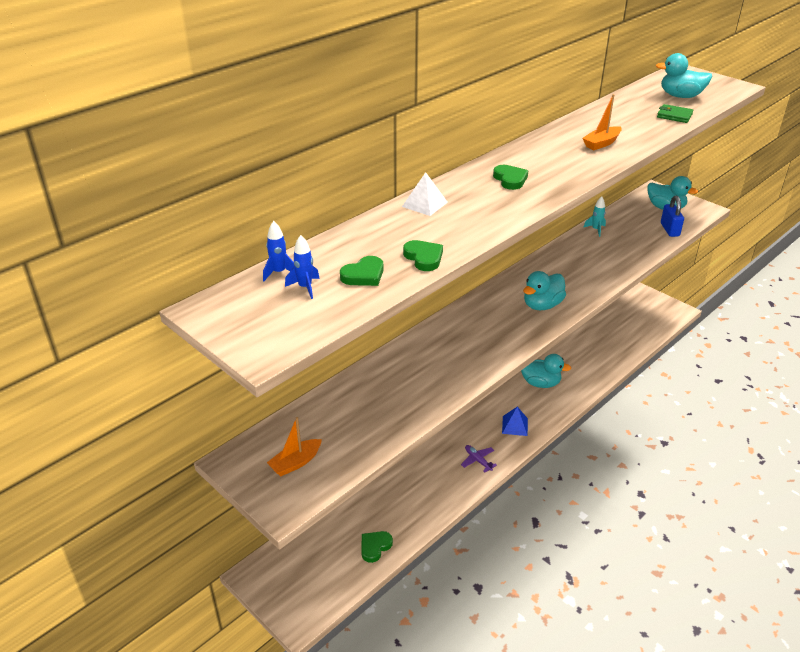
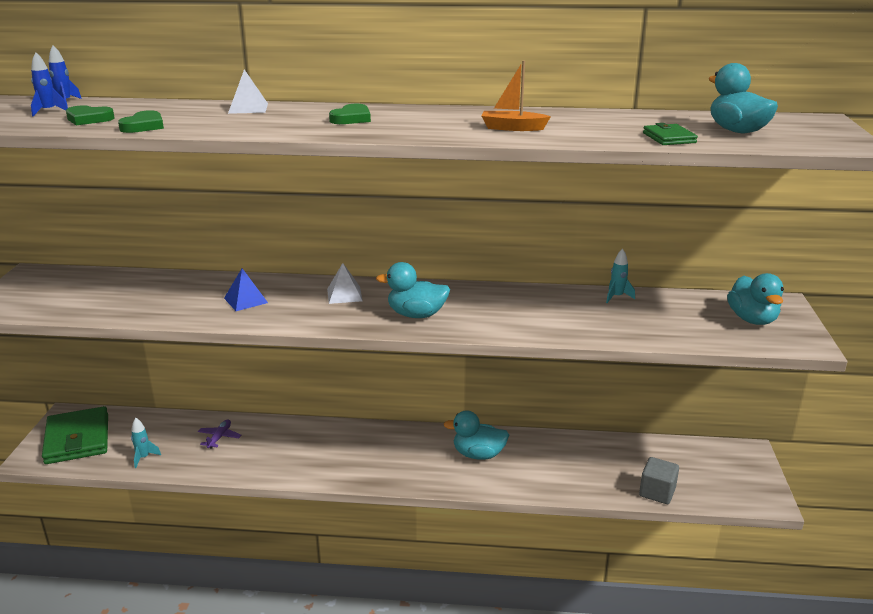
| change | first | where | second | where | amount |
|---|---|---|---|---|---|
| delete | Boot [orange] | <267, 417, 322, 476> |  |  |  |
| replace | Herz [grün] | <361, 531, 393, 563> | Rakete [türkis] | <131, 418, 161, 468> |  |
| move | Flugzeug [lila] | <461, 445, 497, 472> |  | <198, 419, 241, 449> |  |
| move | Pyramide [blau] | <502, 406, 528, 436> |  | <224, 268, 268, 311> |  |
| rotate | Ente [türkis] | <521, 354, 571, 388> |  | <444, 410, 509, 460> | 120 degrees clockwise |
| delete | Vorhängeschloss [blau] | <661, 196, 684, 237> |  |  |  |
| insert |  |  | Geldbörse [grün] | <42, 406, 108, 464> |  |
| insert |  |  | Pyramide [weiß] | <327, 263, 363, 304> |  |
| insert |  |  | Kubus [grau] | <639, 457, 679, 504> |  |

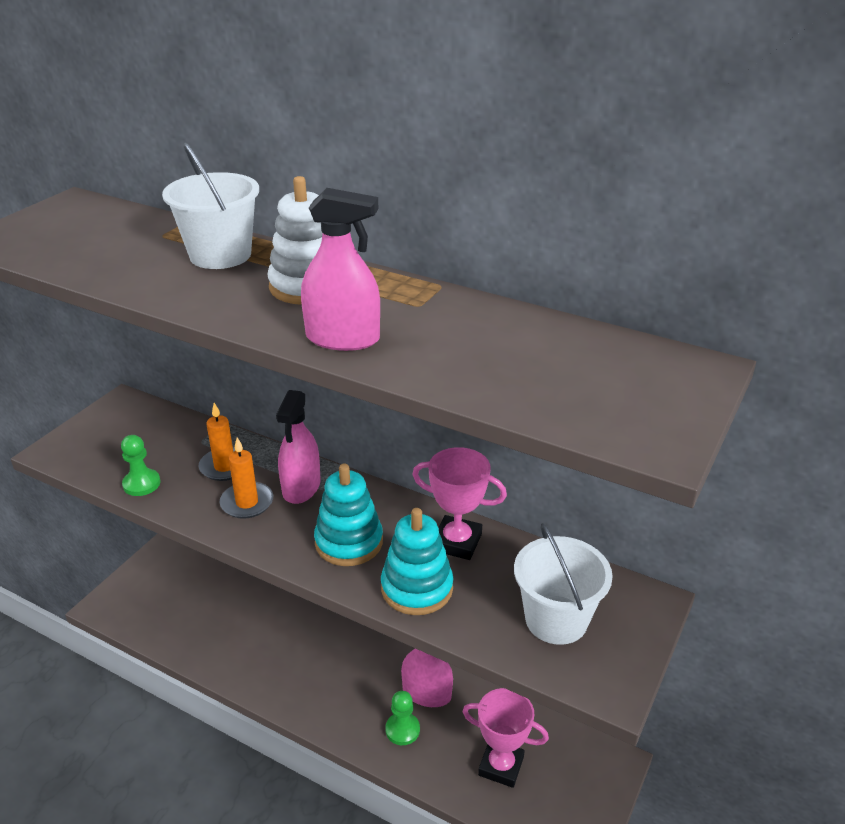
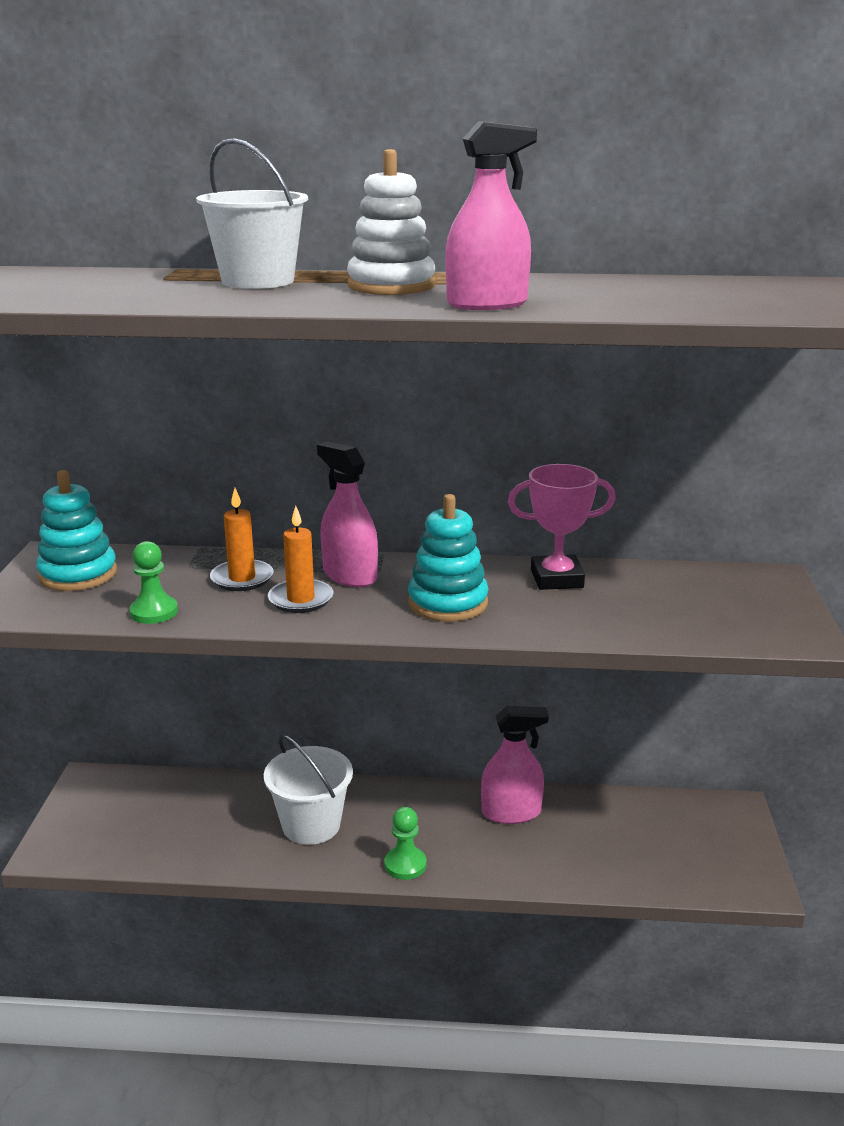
| change | first | where | second | where | amount |
|---|---|---|---|---|---|
| rotate | Sprühflasche [rosa] | <276, 390, 321, 504> |  | <317, 442, 378, 587> | 150 degrees clockwise |
| move | Stapelspielzeug [türkis] | <381, 508, 453, 615> |  | <36, 470, 117, 591> |  |
| move | Bauer [grün] | <386, 691, 420, 745> |  | <384, 807, 426, 880> |  |
| delete | Pokal [rosa] | <462, 688, 549, 788> |  |  |  |
| move | Eimer [weiß] | <514, 523, 613, 645> |  | <264, 735, 353, 845> |  |

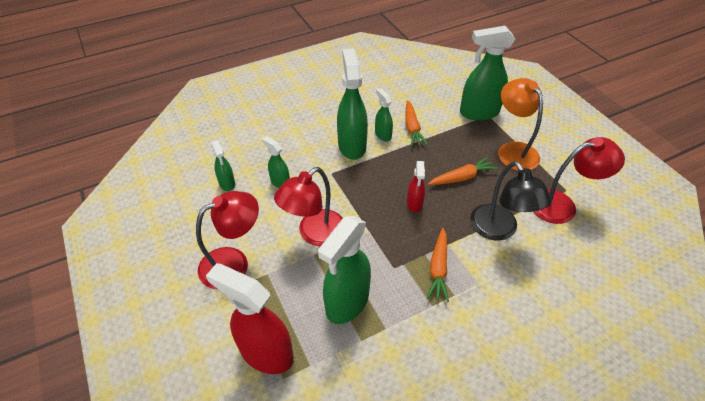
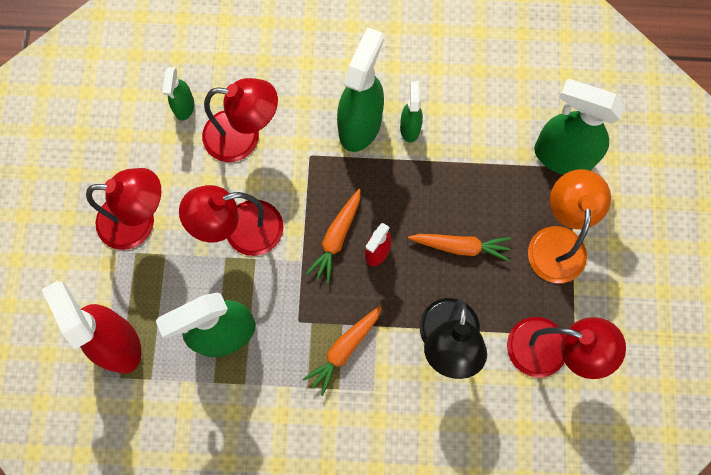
| change | first | where | second | where | amount |
|---|---|---|---|---|---|
| replace | Sprühflasche [grün] | <262, 136, 290, 188> | Lampe [rot] | <202, 78, 278, 162> |  |
| move | Karotte [orange] | <406, 100, 428, 147> |  | <306, 189, 361, 284> |  |

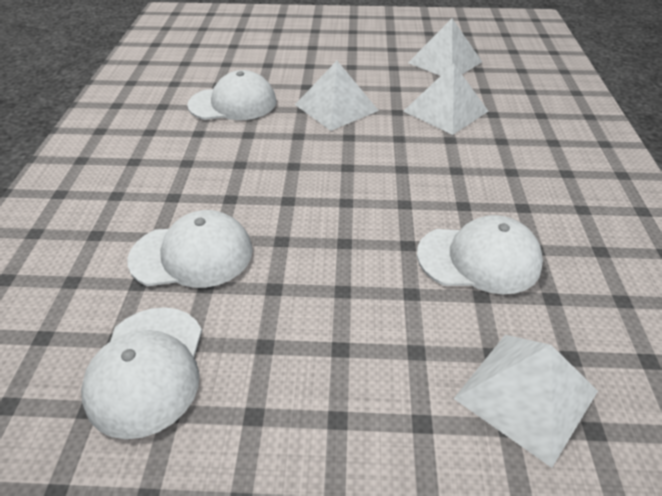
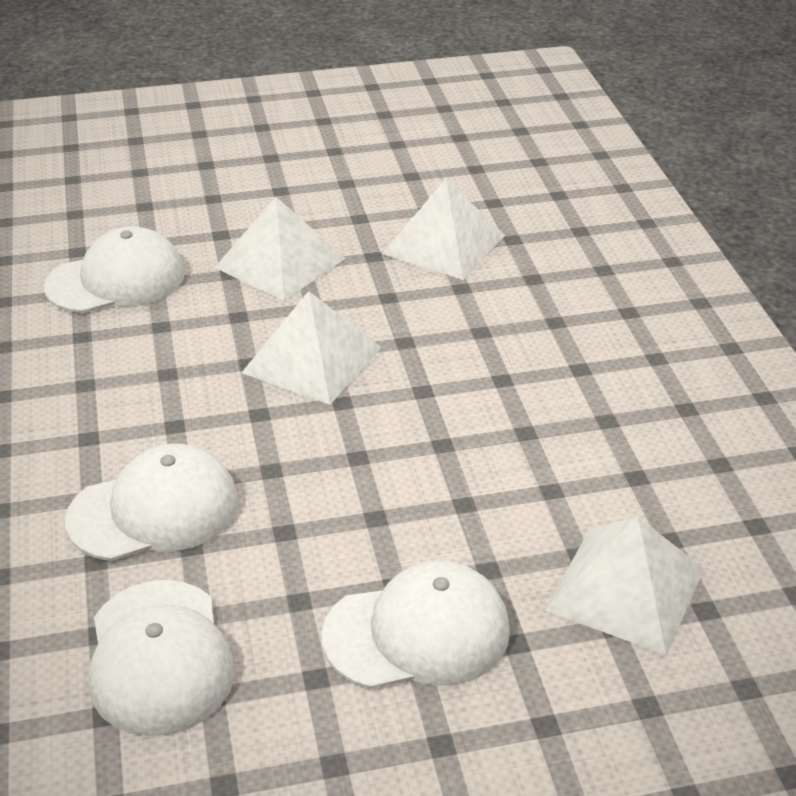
| change | first | where | second | where | amount |
|---|---|---|---|---|---|
| move | Pyramide [weiß] | <408, 18, 482, 76> |  | <241, 291, 382, 405> |  |
| move | Kappe [weiß] | <417, 215, 543, 294> |  | <321, 560, 510, 689> |  |

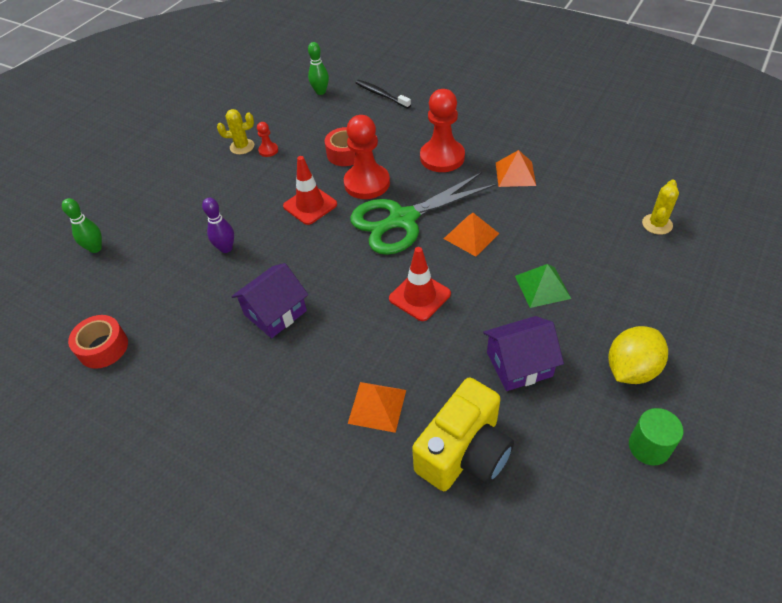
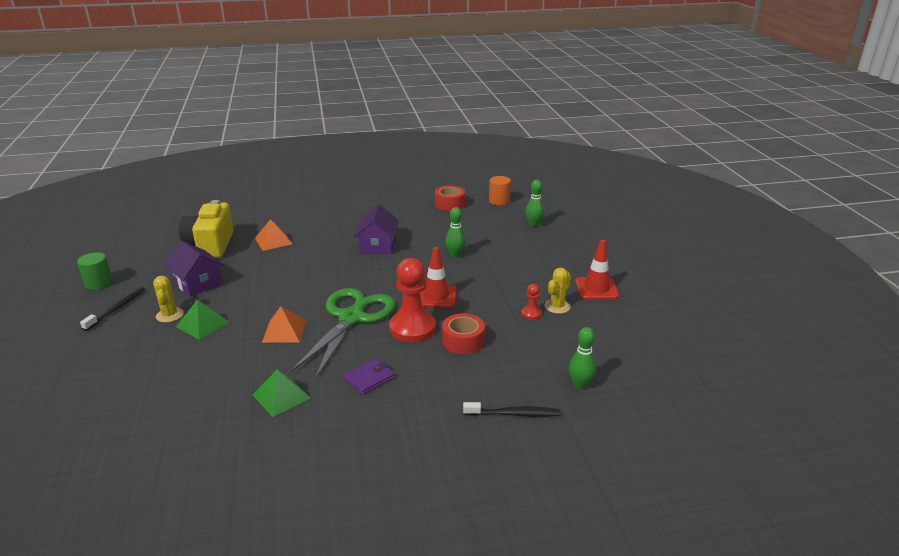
| change | first | where | second | where | amount |
|---|---|---|---|---|---|
| recolor | Bowlingkegel [lila] | <202, 198, 234, 253> | Bowlingkegel [grün] | <446, 207, 466, 258> |  |
| move | Leitkegel [rot] | <389, 247, 451, 321> |  | <576, 240, 619, 299> |  |
| replace | Bauer [rot] | <420, 89, 465, 172> | Geldbörse [lila] | <344, 358, 395, 395> |  |
| rotate | Haus [lila] | <483, 316, 564, 391> |  | <164, 240, 224, 297> | 75 degrees counterclockwise |
| recolor | Pyramide [orange] | <496, 150, 536, 187> | Pyramide [grün] | <252, 370, 310, 417> |  |
| replace | Zitrone [gelb] | <608, 326, 668, 384> | Zahnbürste [schwarz] | <80, 287, 145, 331> |  |
| move | Kaktus [gelb] | <642, 180, 679, 235> |  | <153, 276, 184, 323> |  |
| insert |  |  | Vollzylinder [orange] | <489, 176, 511, 205> |  |

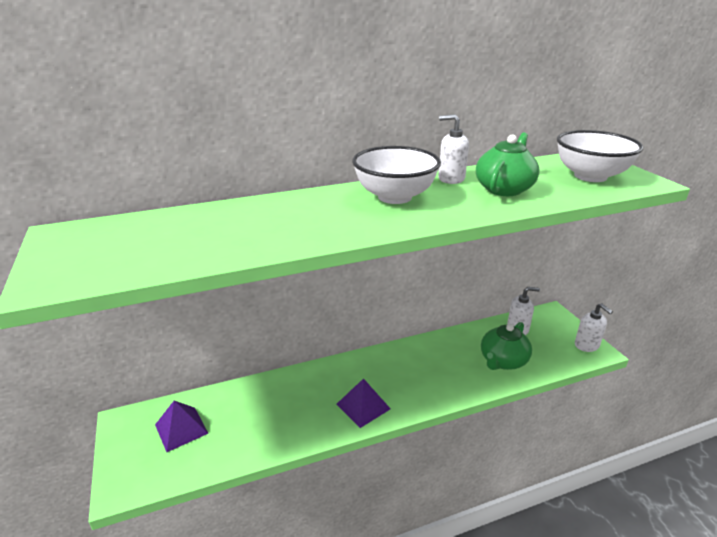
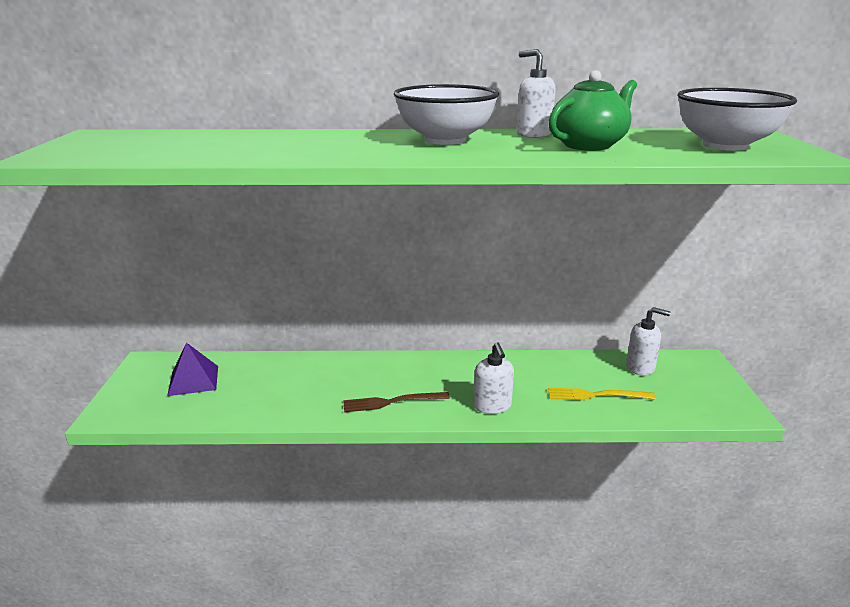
| change | first | where | second | where | amount |
|---|---|---|---|---|---|
| replace | Pyramide [lila] | <336, 378, 391, 428> | Gabel [braun] | <343, 392, 450, 412> |  |
| replace | Teekanne [grün] | <481, 322, 532, 370> | Gabel [gelb] | <548, 388, 656, 400> |  |
| move | Seifenspender [weiß] | <575, 303, 613, 352> |  | <473, 342, 514, 414> |  |

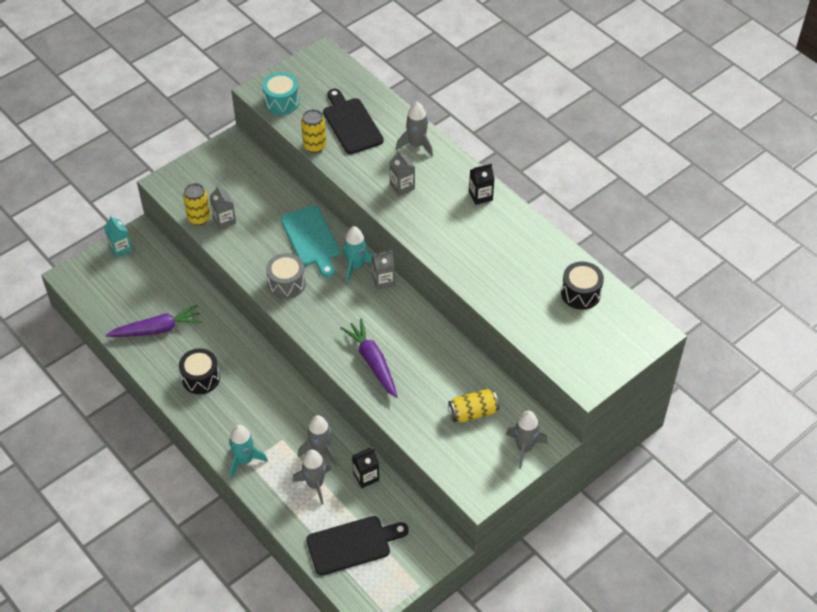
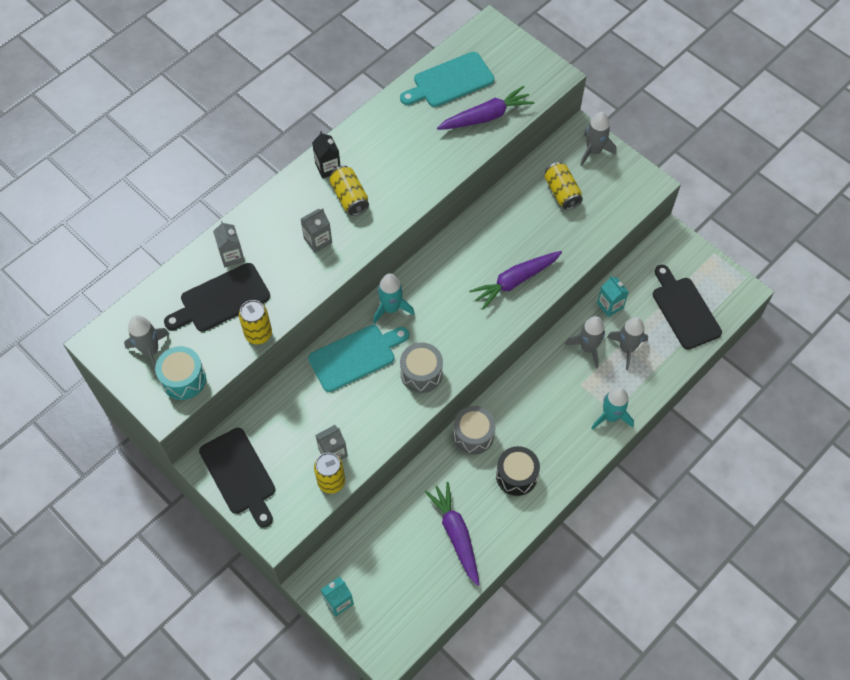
| change | first | where | second | where | amount |
|---|---|---|---|---|---|
| recolor | Getränkekarton [schwarz] | <352, 448, 379, 488> | Getränkekarton [türkis] | <597, 276, 629, 317> |  |
| move | Getränkekarton [grau] | <372, 251, 395, 289> |  | <213, 221, 245, 267> |  |
| move | Rakete [grau] | <396, 102, 433, 156> |  | <124, 315, 170, 369> |  |
| replace | Trommel [schwarz] | <561, 261, 604, 310> | Schneidebrett [türkis] | <400, 52, 494, 107> |  |
| insert |  |  | Schneidebrett [schwarz] | <199, 428, 275, 528> |  |
| insert |  |  | Dose [gelb] | <329, 165, 369, 216> |  |
| insert |  |  | Karotte [lila] | <437, 86, 534, 130> |  |
| insert |  |  | Trommel [grau] | <453, 406, 495, 455> |  |

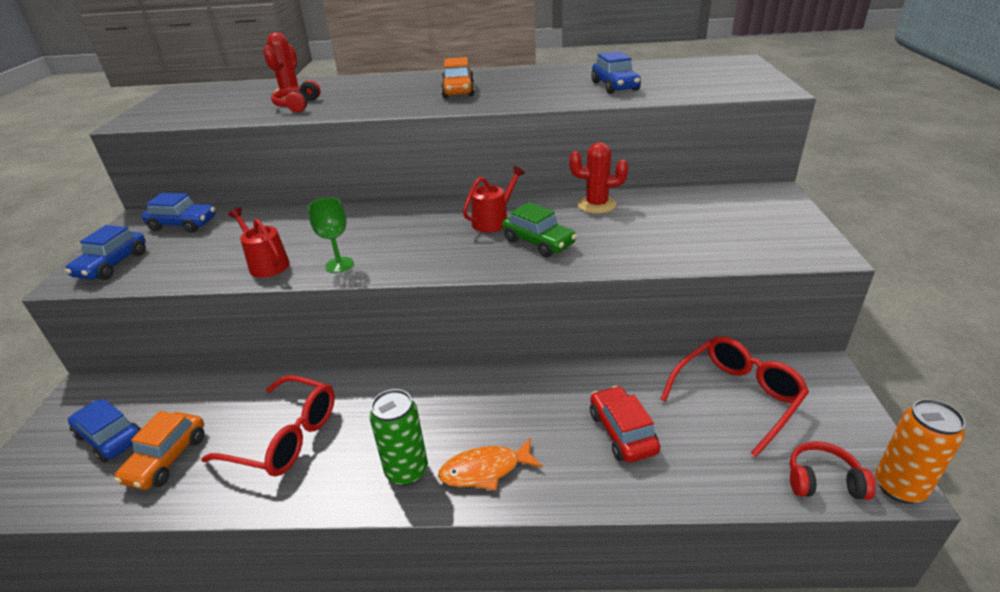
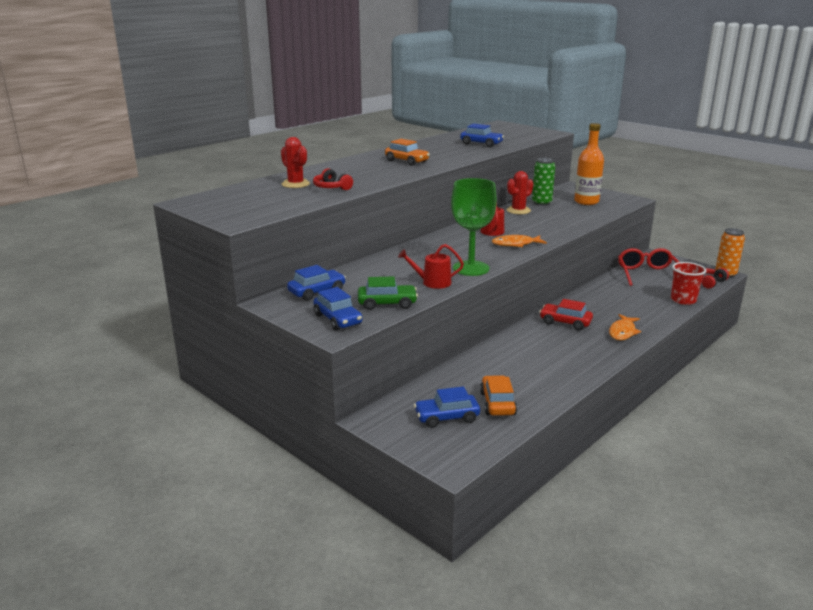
| change | first | where | second | where | amount |
|---|---|---|---|---|---|
| rotate | Auto [orange] | <114, 411, 205, 490> |  | <480, 375, 517, 416> | 150 degrees counterclockwise |
| delete | Brille [rot] | <201, 375, 335, 476> |  |  |  |
| resize | Kelch [grün] | <308, 197, 354, 273> |  | <451, 178, 497, 276> | x1.90 |
| move | Dose [grün] | <370, 389, 428, 486> |  | <532, 158, 555, 206> |  |
| move | Auto [grün] | <502, 202, 577, 257> |  | <358, 276, 418, 310> |  |
| move | Auto [rot] | <590, 386, 660, 463> |  | <539, 299, 593, 330> |  |
| insert |  |  | Fisch [orange] | <492, 235, 547, 247> |  |
| insert |  |  | Flasche [orange] | <574, 123, 604, 205> |  |
| insert |  |  | Becher [rot] | <671, 262, 706, 305> |  |

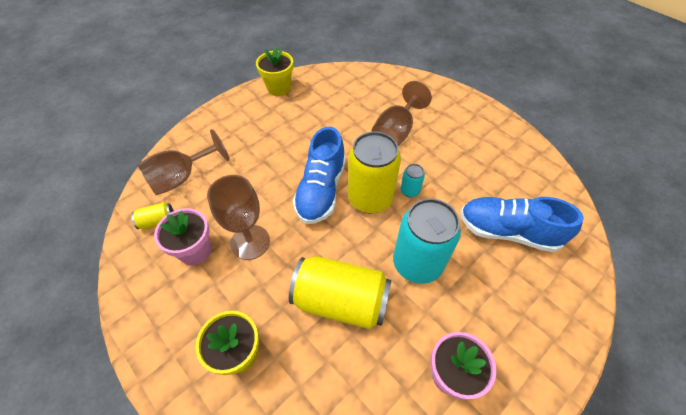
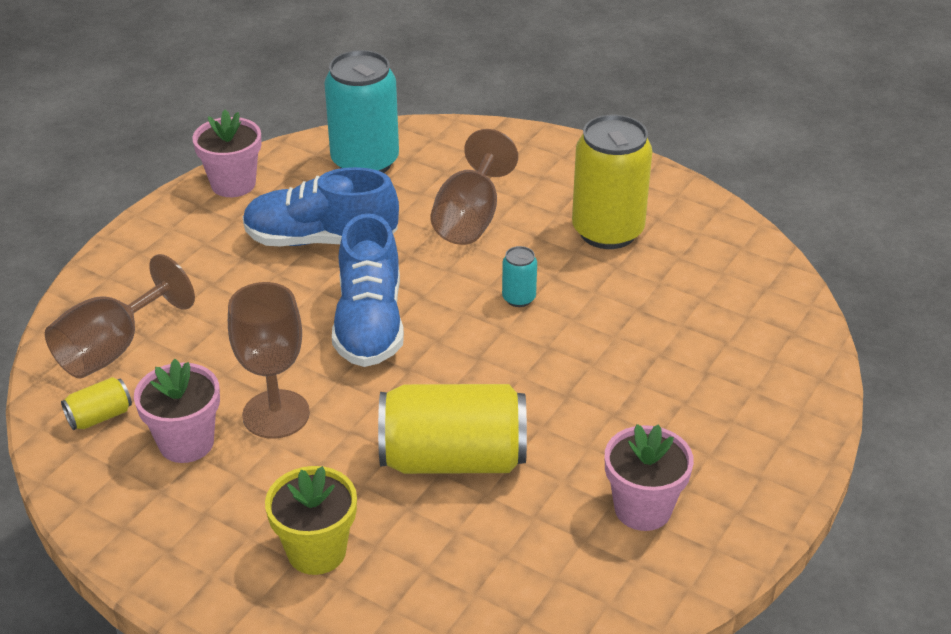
| change | first | where | second | where | amount |
|---|---|---|---|---|---|
| recolor | Blumentopf [gelb] | <256, 46, 293, 96> | Blumentopf [rosa] | <192, 110, 262, 197> |  |
| move | Dose [gelb] | <348, 132, 401, 214> |  | <572, 115, 652, 249> |  |
| move | Dose [türkis] | <393, 198, 461, 284> |  | <324, 50, 399, 173> |  |
| move | Schuh [blau] | <460, 197, 584, 252> |  | <242, 167, 399, 246> |  |

